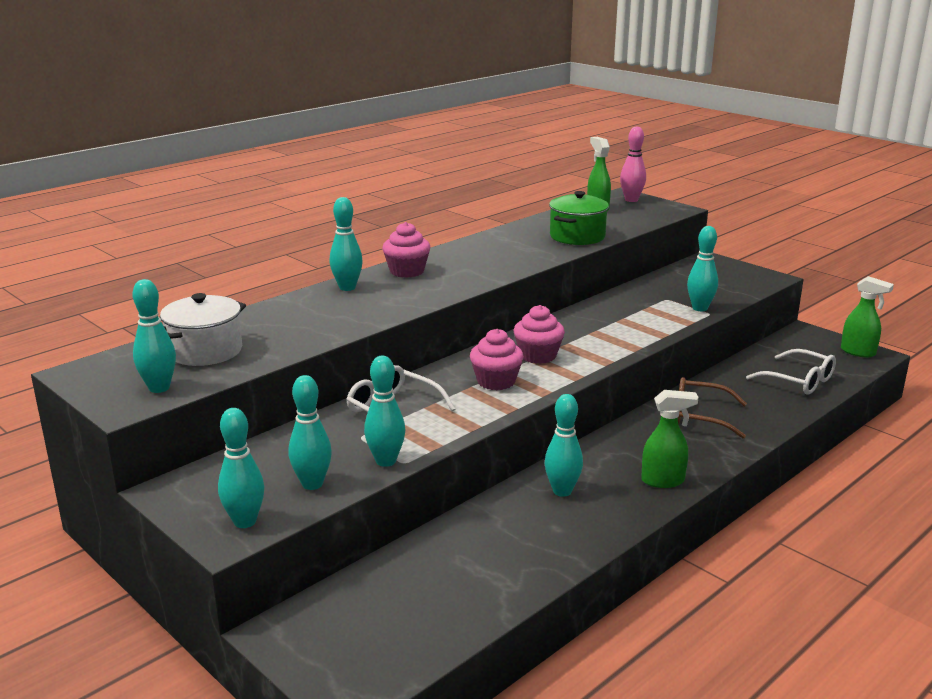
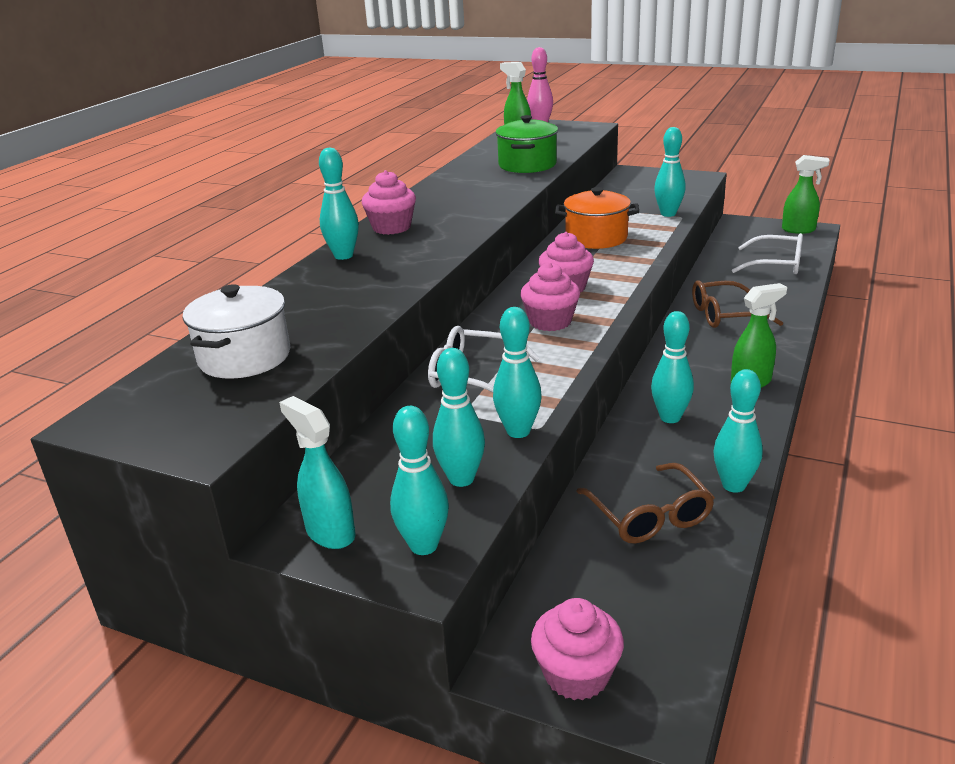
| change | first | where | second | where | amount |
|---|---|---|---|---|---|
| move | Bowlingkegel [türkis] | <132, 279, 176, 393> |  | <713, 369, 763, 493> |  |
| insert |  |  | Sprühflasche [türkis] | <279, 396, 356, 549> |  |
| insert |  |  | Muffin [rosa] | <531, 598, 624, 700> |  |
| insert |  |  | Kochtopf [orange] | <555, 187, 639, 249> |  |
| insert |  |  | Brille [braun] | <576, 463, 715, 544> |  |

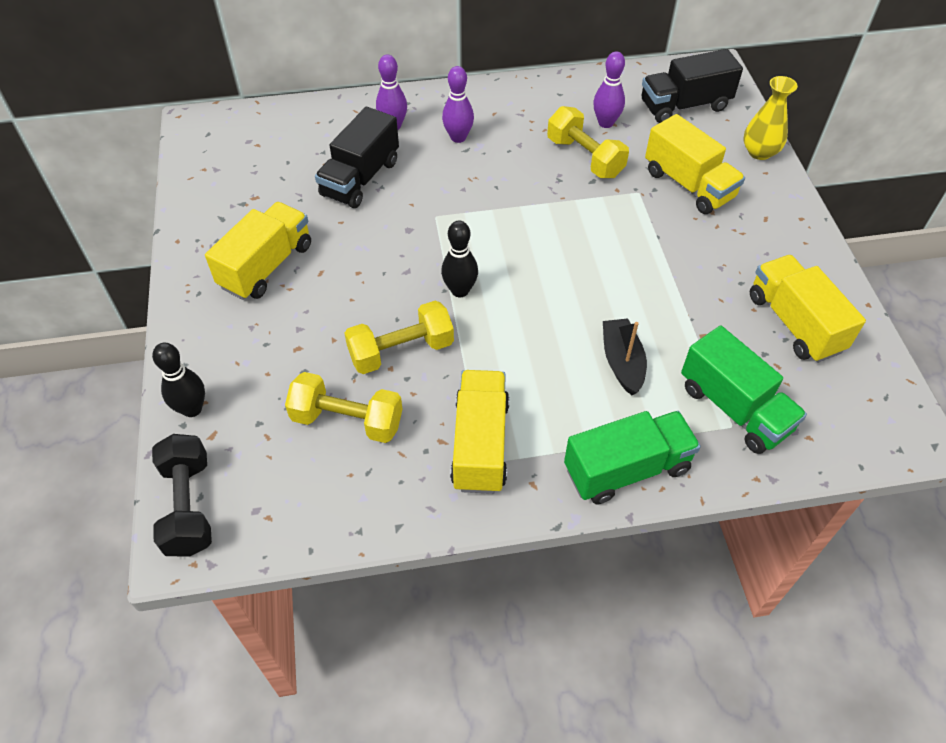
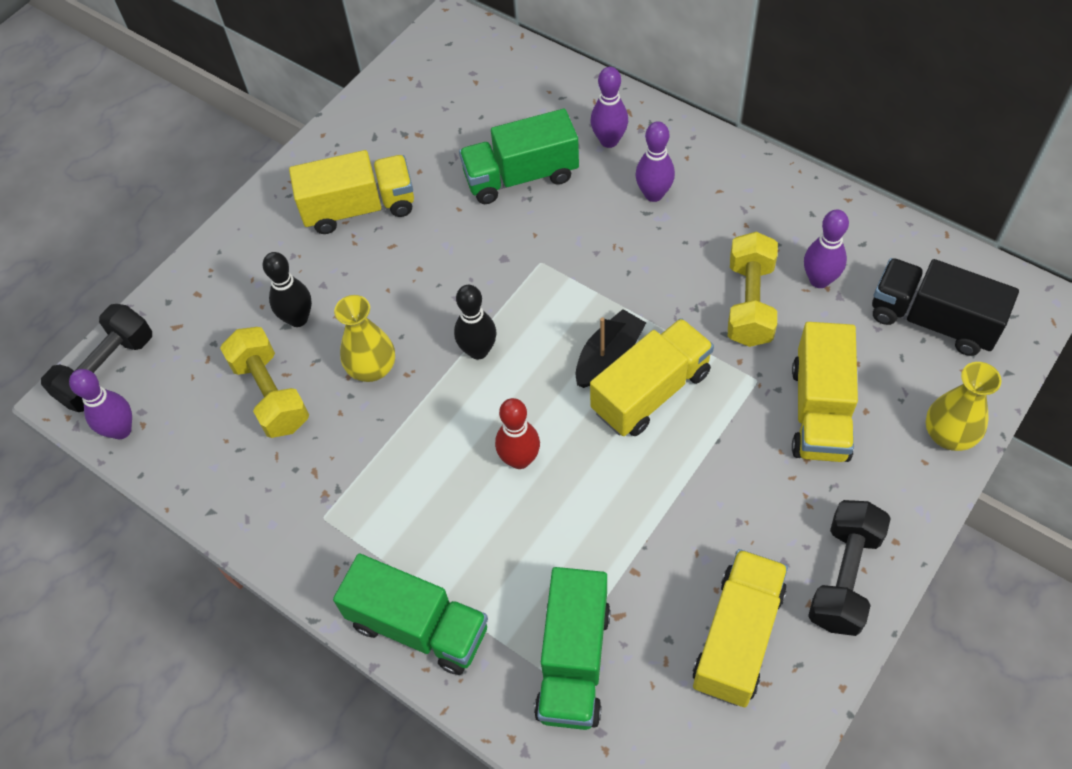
| change | first | where | second | where | amount |
|---|---|---|---|---|---|
| move | Bowlingkegel [schwarz] | <152, 343, 205, 417> |  | <263, 252, 312, 327> |  |
| recolor | Lastwagen [schwarz] | <315, 107, 399, 208> | Lastwagen [grün] | <459, 109, 579, 204> |  |
| replace | Hantel [gelb] | <344, 301, 454, 374> | Vase [gelb] | <334, 295, 395, 382> |  |
| move | Lastwagen [gelb] | <450, 370, 509, 494> |  | <590, 318, 714, 436> |  |
| move | Boot [schwarz] | <603, 318, 647, 395> |  | <575, 309, 646, 388> |  |
| insert |  |  | Bowlingkegel [lila] | <69, 369, 132, 439> |  |
| insert |  |  | Bowlingkegel [rot] | <495, 398, 540, 469> |  |
| insert |  |  | Hantel [schwarz] | <808, 500, 891, 636> |  |

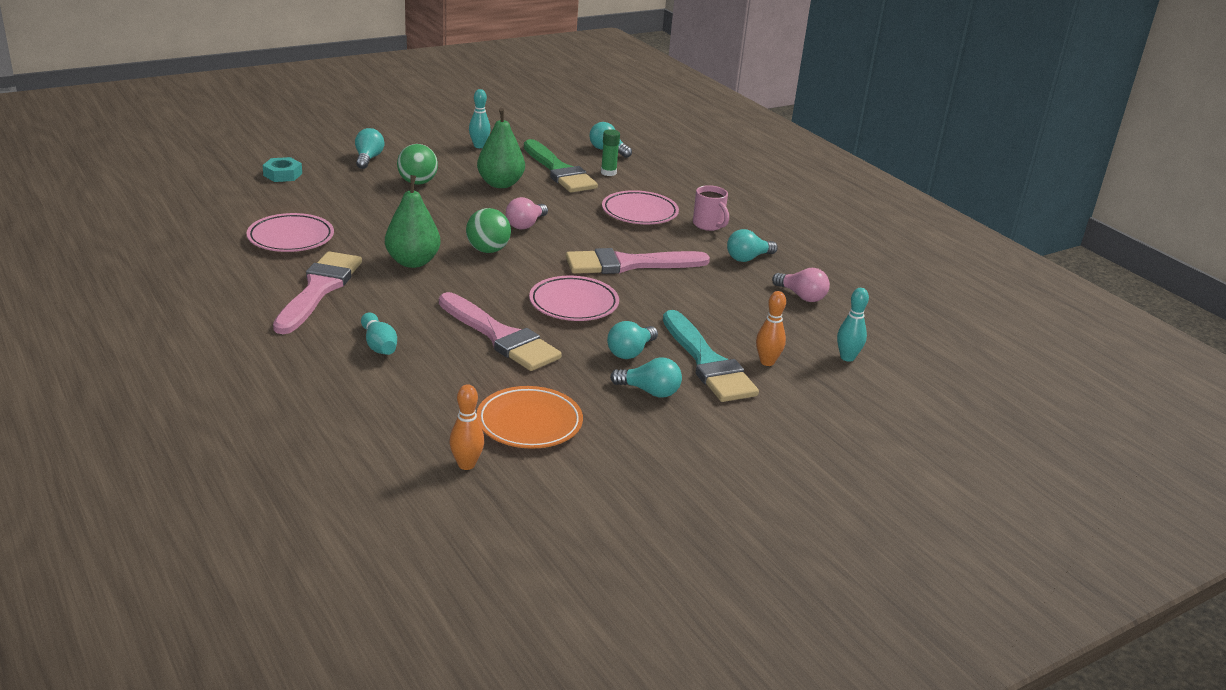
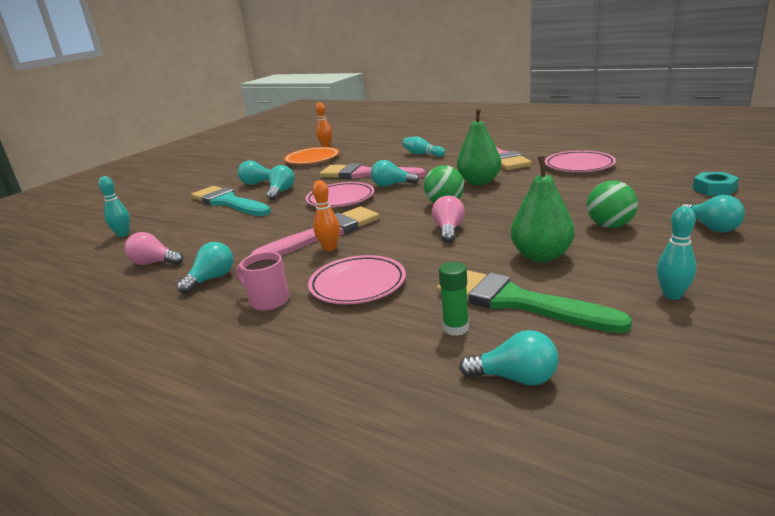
| change | first | where | second | where | amount |
|---|---|---|---|---|---|
| move | Bowlingkegel [orange] | <756, 291, 786, 366> |  | <312, 180, 340, 251> |  |
| insert |  |  | Glühbirne [türkis] | <371, 160, 419, 187> |  |

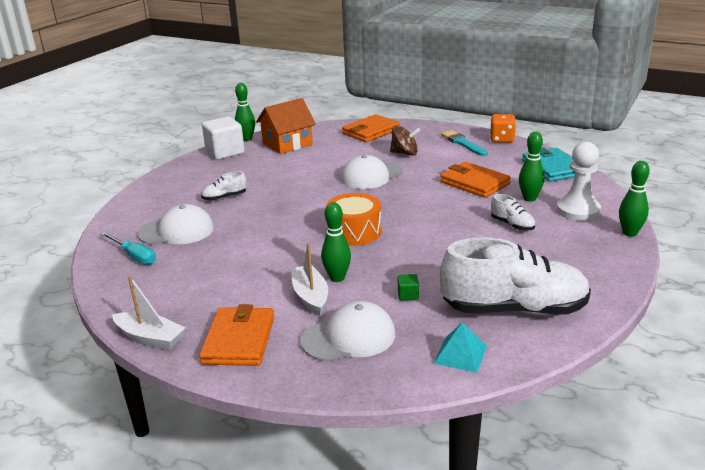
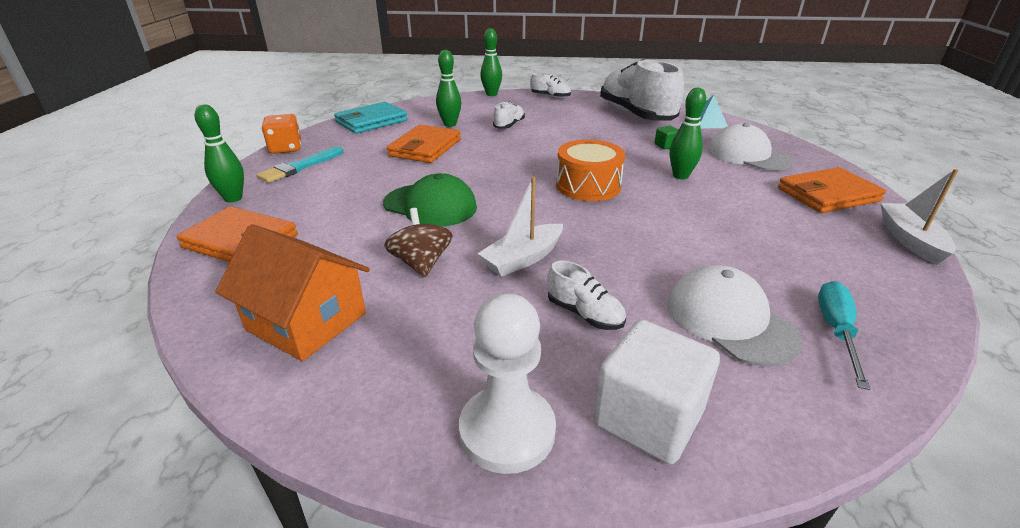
| change | first | where | second | where | amount |
|---|---|---|---|---|---|
| move | Kubus [weiß] | <202, 116, 245, 160> |  | <593, 320, 720, 464> |  |
| move | Bowlingkegel [grün] | <235, 83, 255, 141> |  | <195, 104, 244, 202> |  |
| move | Boot [weiß] | <291, 243, 328, 316> |  | <477, 176, 563, 277> |  |
| recolor | Kappe [weiß] | <341, 155, 402, 189> | Kappe [grün] | <383, 173, 477, 227> |  |
| move | Kreisel [braun] | <390, 125, 420, 155> |  | <384, 208, 453, 277> |  |
| move | Bauer [weiß] | <557, 142, 601, 221> |  | <459, 293, 556, 474> |  |
| insert |  |  | Schuh [weiß] | <530, 73, 571, 99> |  |

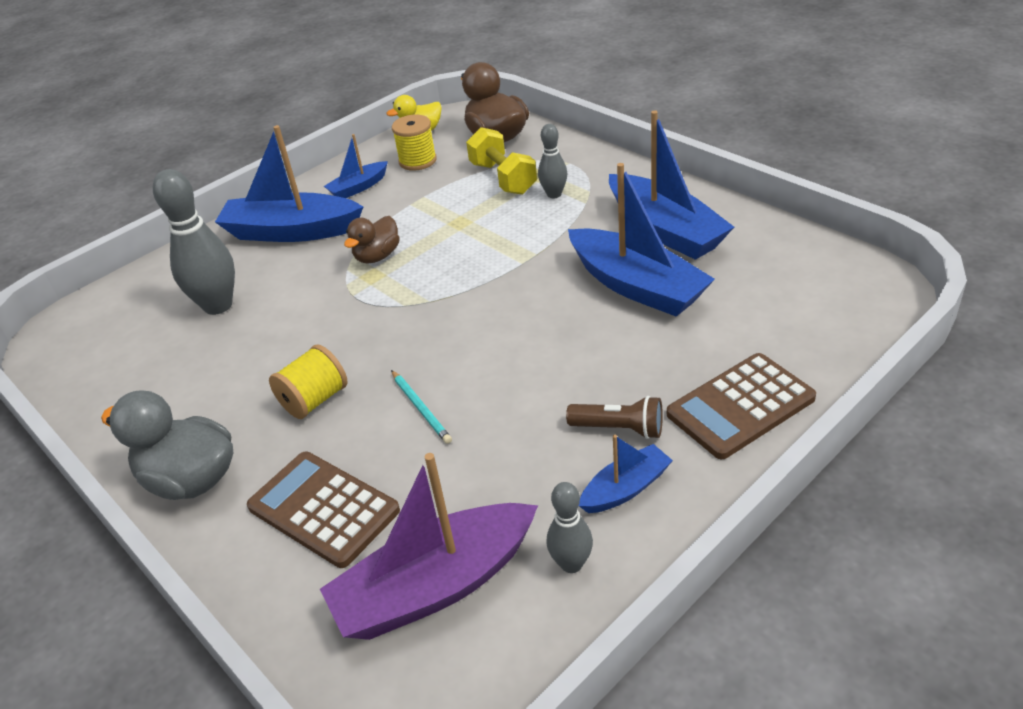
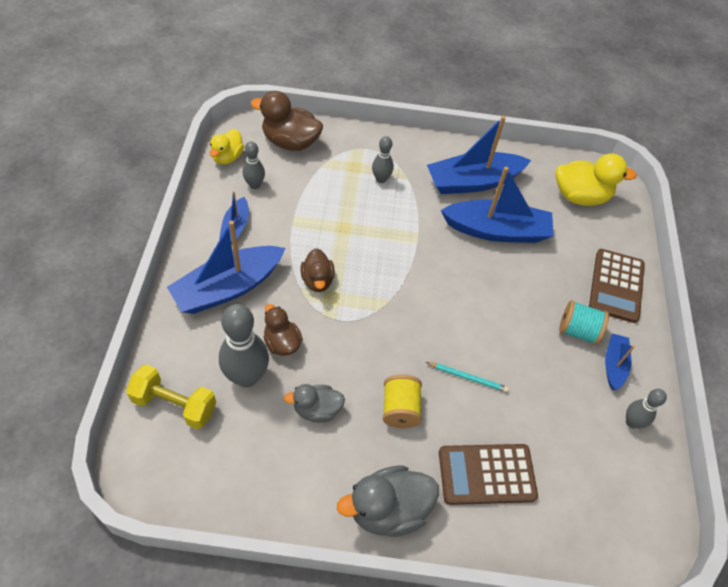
| change | first | where | second | where | amount |
|---|---|---|---|---|---|
| delete | Boot [lila] | <320, 453, 538, 640> |  |  |  |
| replace | Garnrolle [gelb] | <392, 115, 437, 171> | Bowlingkegel [grau] | <243, 141, 265, 189> |  |
| move | Hantel [gelb] | <466, 127, 537, 195> |  | <126, 364, 216, 429> |  |
| replace | Taschenlampe [braun] | <566, 396, 663, 439> | Garnrolle [türkis] | <559, 300, 609, 345> |  |
| rotate | Boot [blau] | <609, 110, 734, 260> |  | <427, 116, 531, 194> | 150 degrees clockwise |
| insert |  |  | Ente [braun] | <264, 304, 303, 356> |  |
| insert |  |  | Ente [grau] | <284, 384, 345, 423> |  |
| insert |  |  | Ente [gelb] | <556, 154, 637, 206> |  |

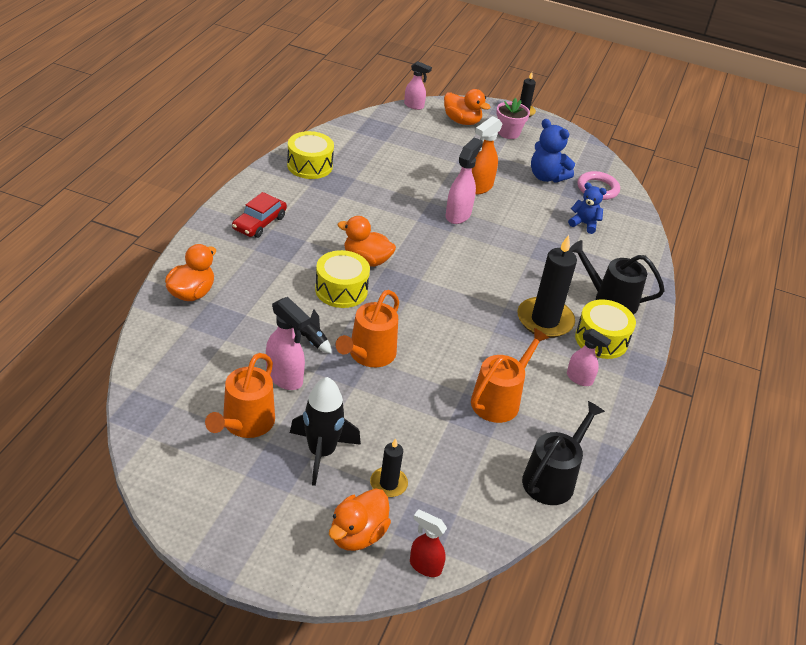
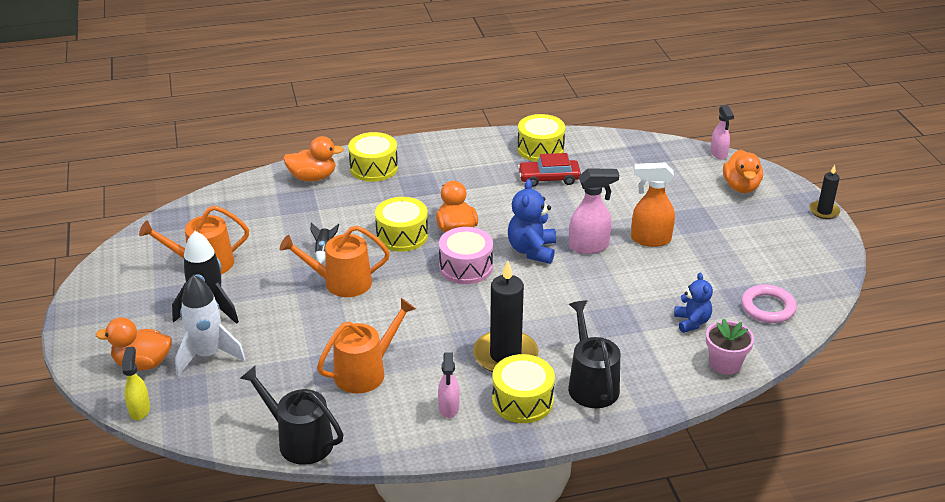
| change | first | where | second | where | amount |
|---|---|---|---|---|---|
| move | Auto [rot] | <232, 192, 287, 238> |  | <518, 153, 581, 187> |  |
| delete | Sprühflasche [rosa] | <266, 297, 310, 390> |  |  |  |
| replace | Kerze [schwarz] | <370, 438, 408, 497> | Rakete [weiß] | <175, 275, 246, 376> |  |
| recolor | Sprühflasche [rot] | <410, 509, 447, 577> | Sprühflasche [gelb] | <122, 347, 150, 420> |  |
| rotate | Gießkanne [orange] | <471, 328, 549, 423> |  | <317, 298, 416, 394> | 45 degrees counterclockwise |
| move | Blumentopf [rosa] | <496, 98, 530, 139> |  | <706, 318, 754, 375> |  |
| rotate | Gießkanne [schwarz] | <522, 401, 605, 505> |  | <239, 366, 343, 465> | 150 degrees counterclockwise |
| move | Teddybär [blau] | <531, 119, 575, 183> |  | <508, 179, 556, 264> |  |
| insert |  |  | Trommel [gelb] | <348, 132, 398, 182> |  |
| insert |  |  | Trommel [rosa] | <439, 227, 493, 284> |  |

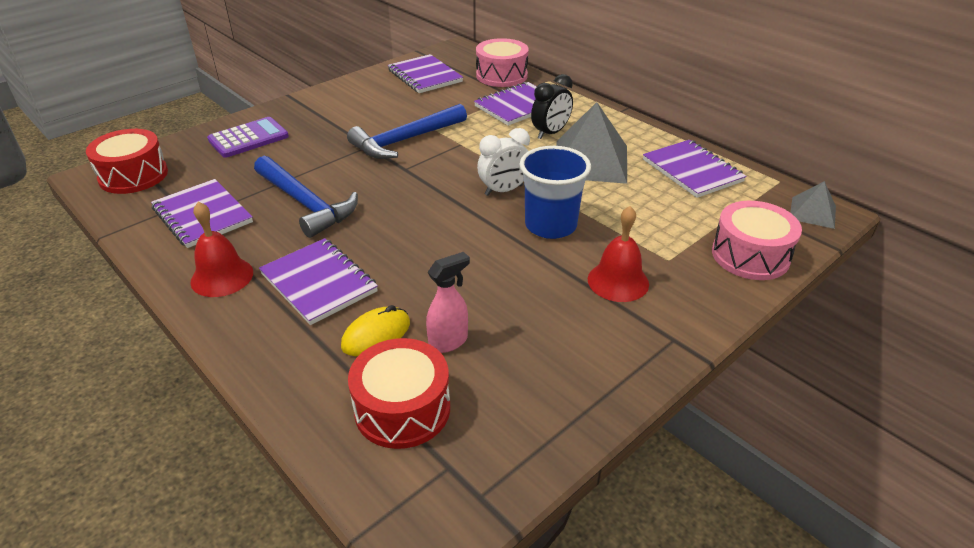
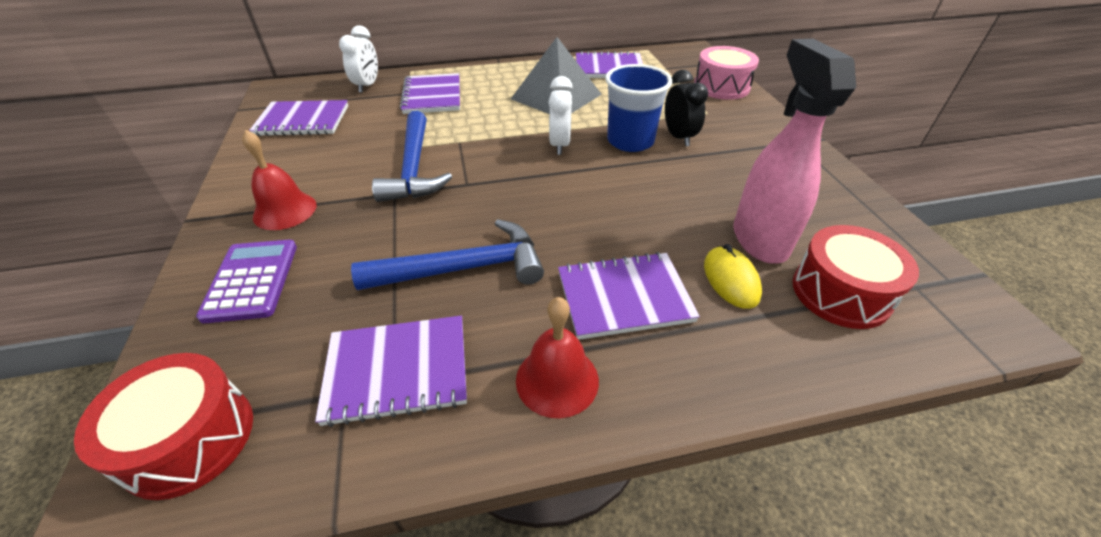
| change | first | where | second | where | amount |
|---|---|---|---|---|---|
| resize | Sprühflasche [rosa] | <426, 252, 470, 353> |  | <734, 39, 856, 264> | x1.88 |
| replace | Trommel [rosa] | <476, 38, 529, 87> | Wecker [weiß] | <339, 25, 378, 93> |  |
| move | Wecker [schwarz] | <531, 74, 573, 139> |  | <665, 70, 708, 147> |  |
| move | Glocke [rot] | <588, 206, 649, 302> |  | <242, 130, 316, 230> |  |
| delete | Pyramide [grau] | <790, 181, 836, 229> |  |  |  |

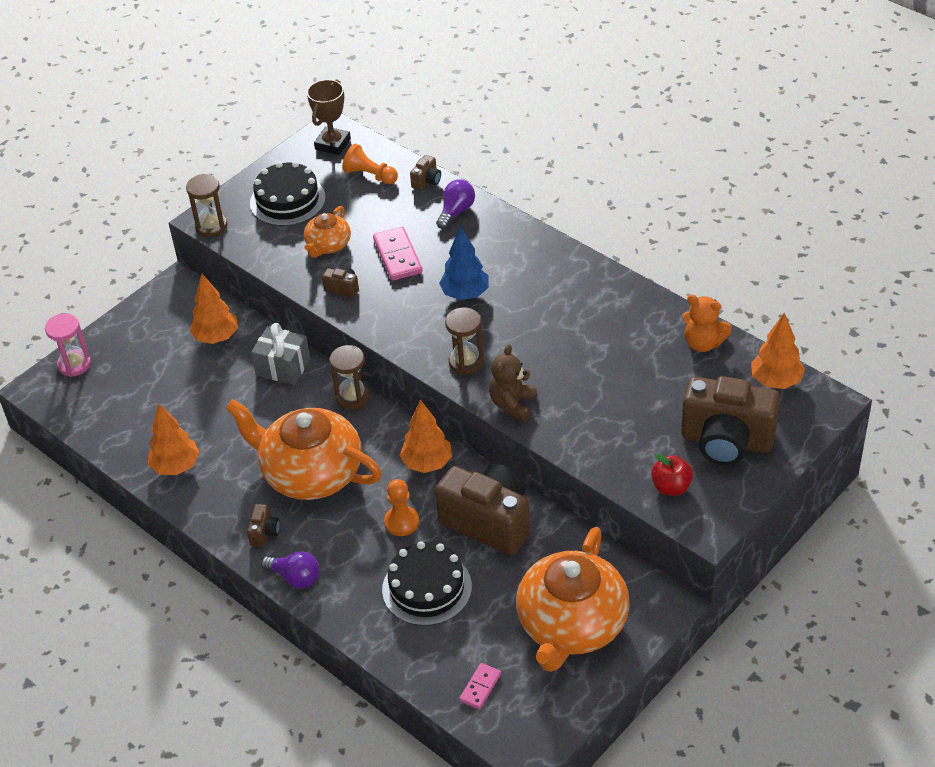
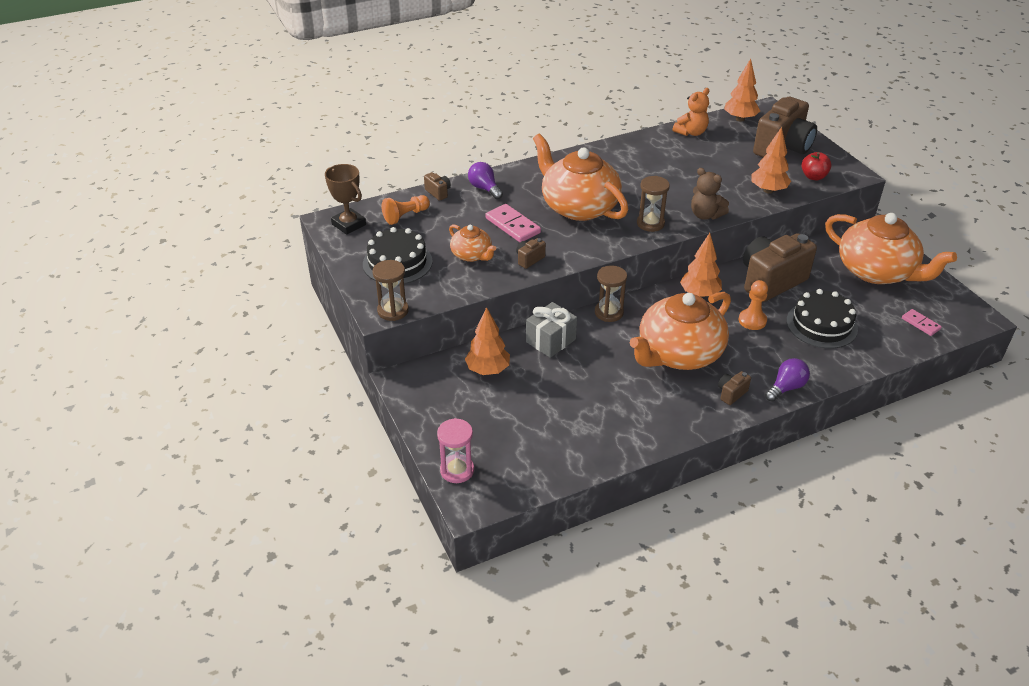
| change | first | where | second | where | amount |
|---|---|---|---|---|---|
| move | Baum [orange] | <148, 403, 200, 475> |  | <751, 127, 791, 194> |  |
| rotate | Kamera [braun] | <247, 504, 280, 547> |  | <718, 371, 751, 405> | 75 degrees counterclockwise |
| rotate | Dominostein [rosa] | <373, 227, 423, 281> |  | <485, 204, 541, 242> | 45 degrees clockwise |
| replace | Baum [blau] | <439, 226, 489, 300> | Teekanne [orange] | <533, 134, 628, 221> |  |

